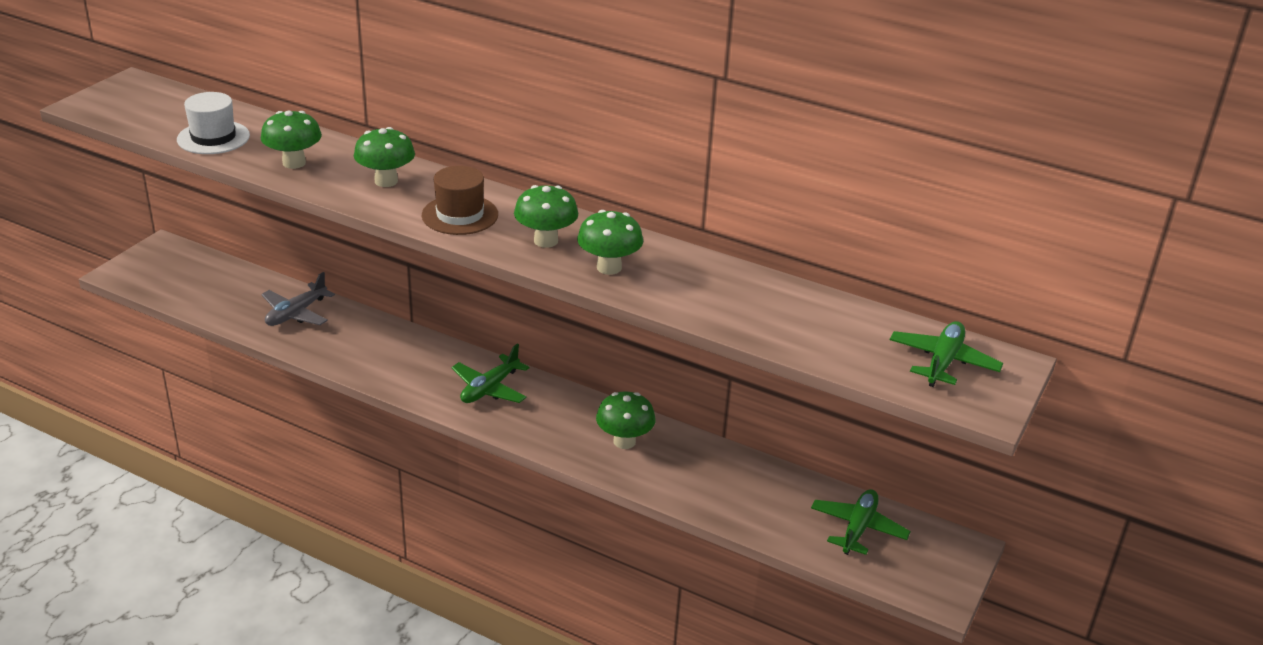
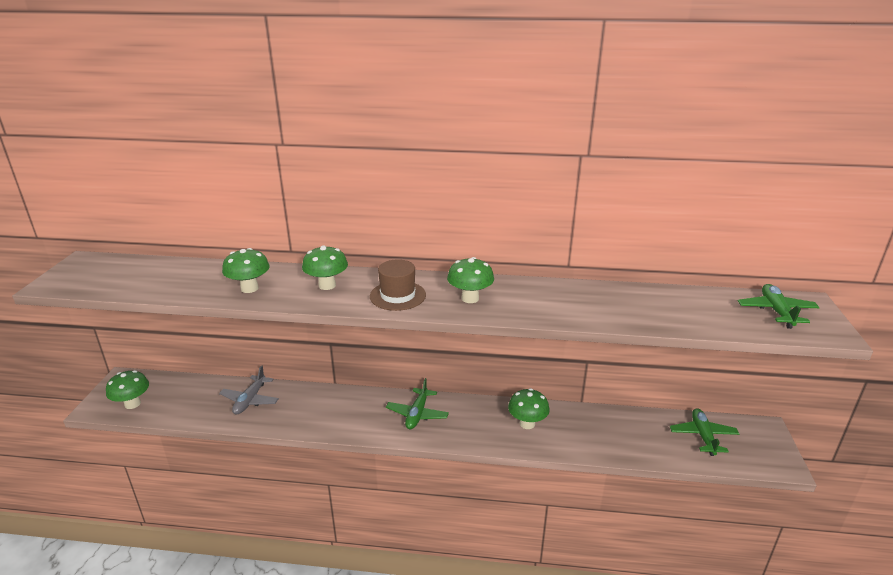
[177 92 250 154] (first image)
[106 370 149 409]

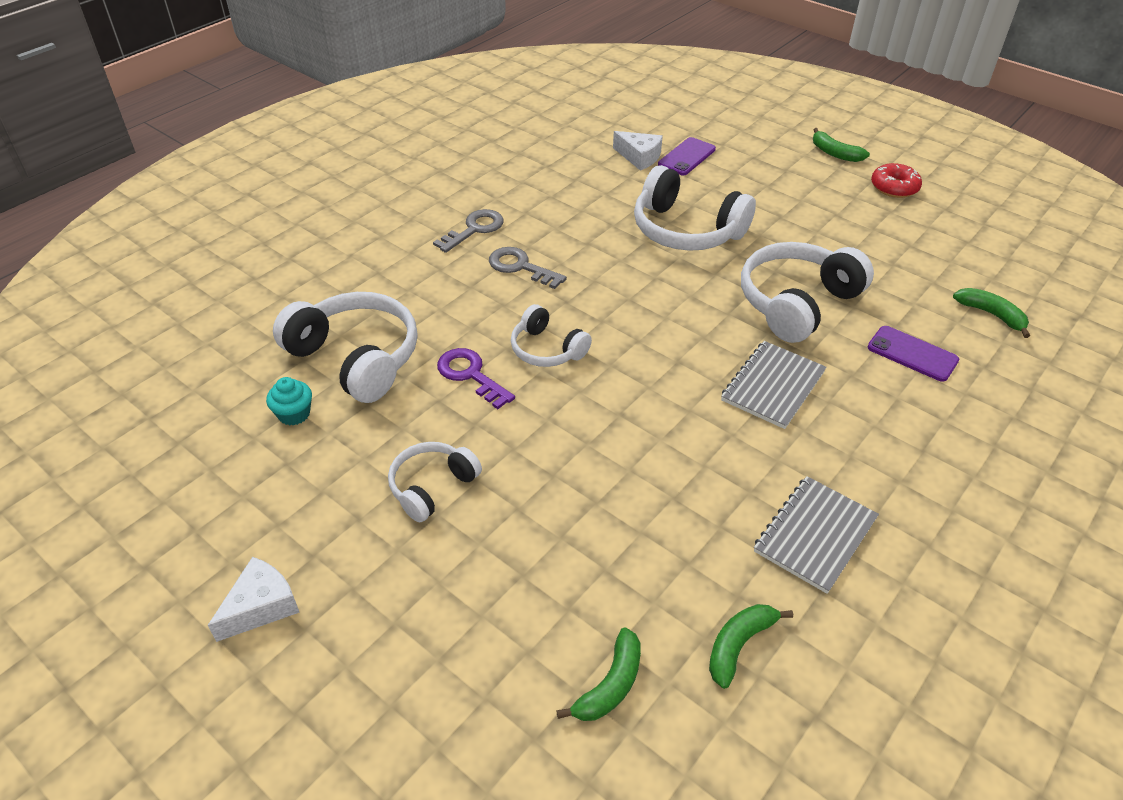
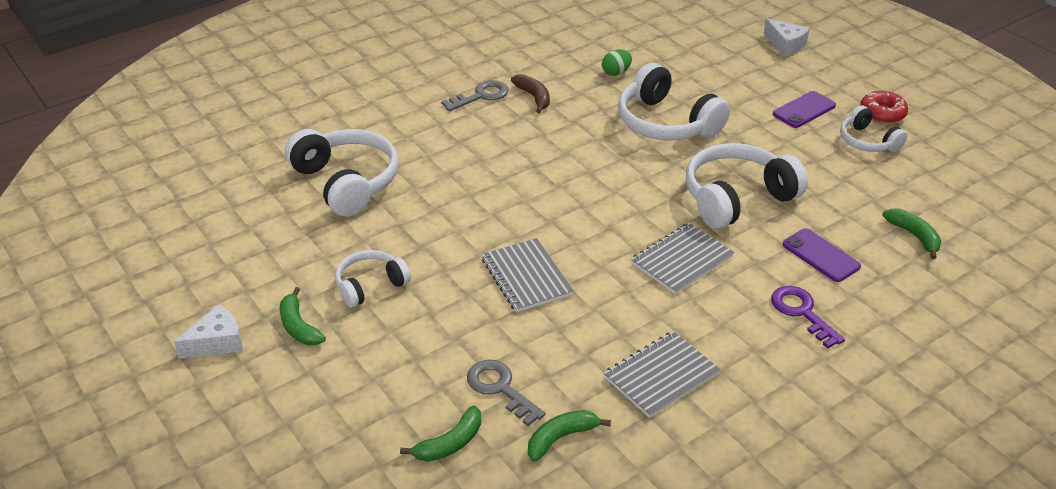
[266 377 312 426] (first image)
[482 238 574 312]
[511 74 550 113]
[602 50 632 76]
[771 286 845 349]
[467 360 545 426]
[840 105 907 152]
[763 18 810 56]
[773 91 836 128]
[280 287 326 345]

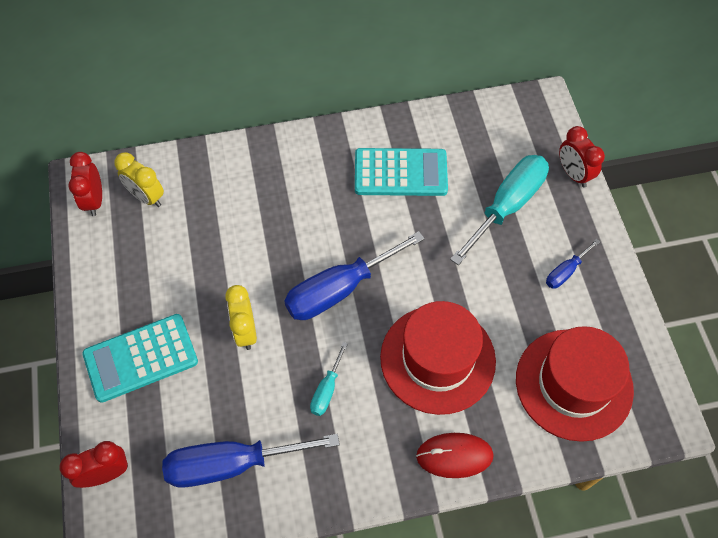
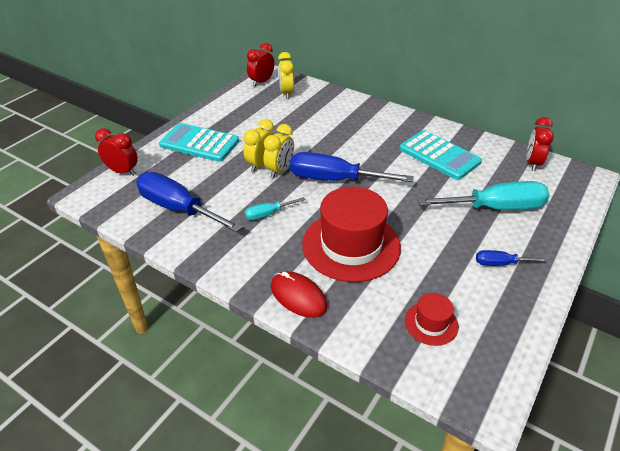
[263 124 294 178]
[526 117 554 171]
[405 293 459 346]

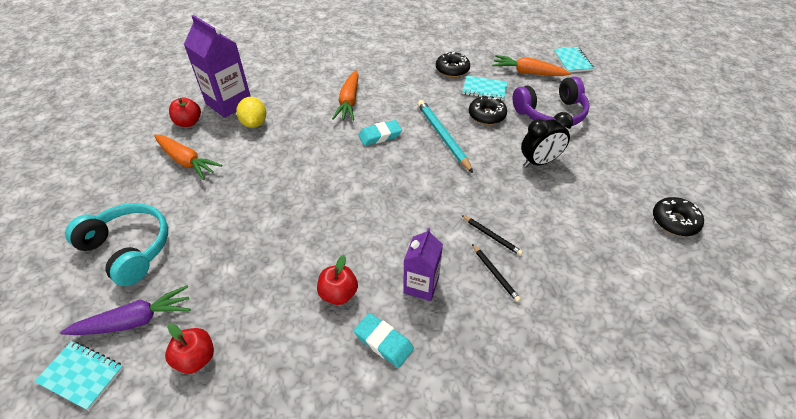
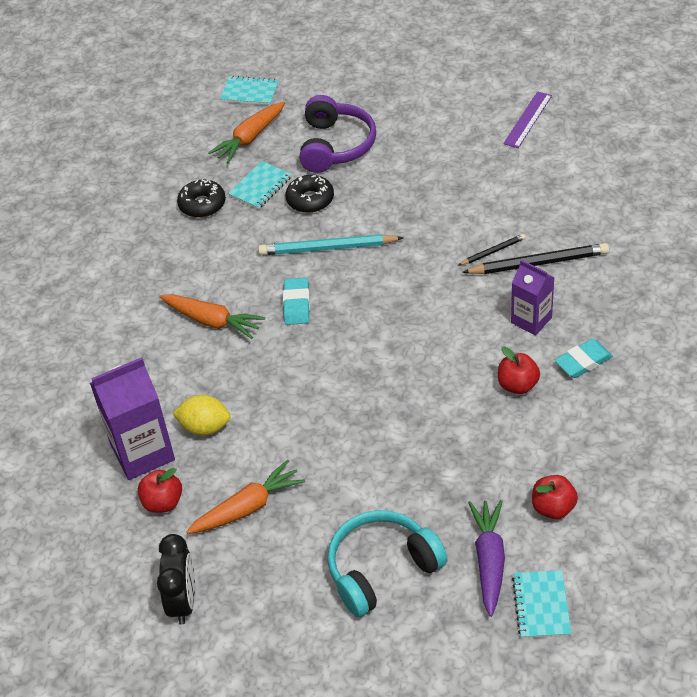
[157 534 195 625]
[503 91 552 148]
[512 570 571 639]
[462 243 609 274]

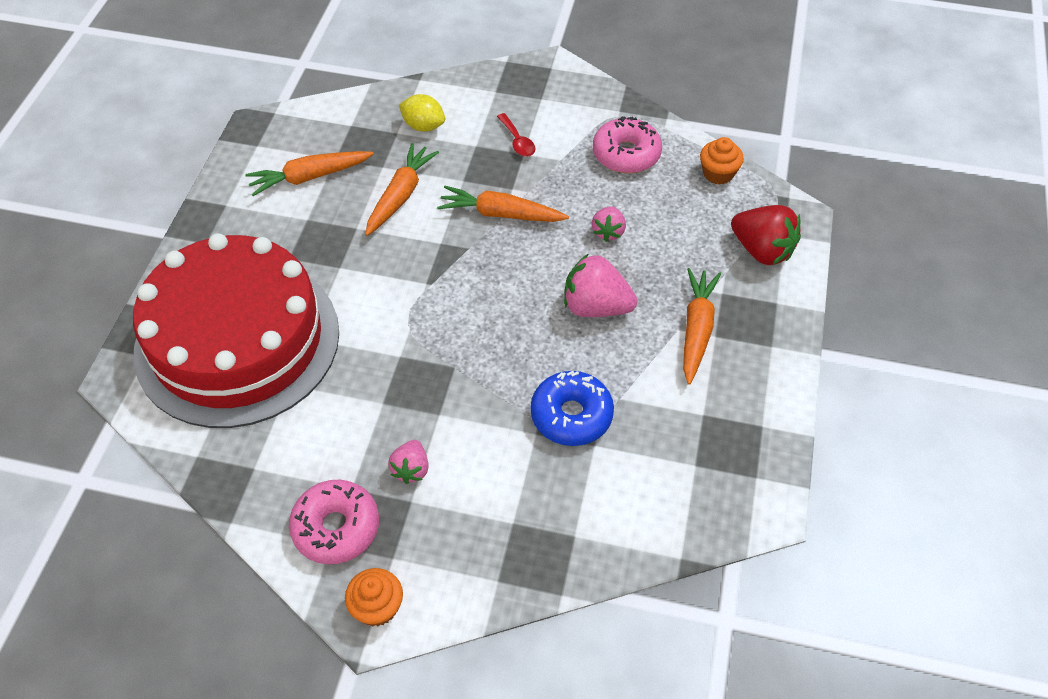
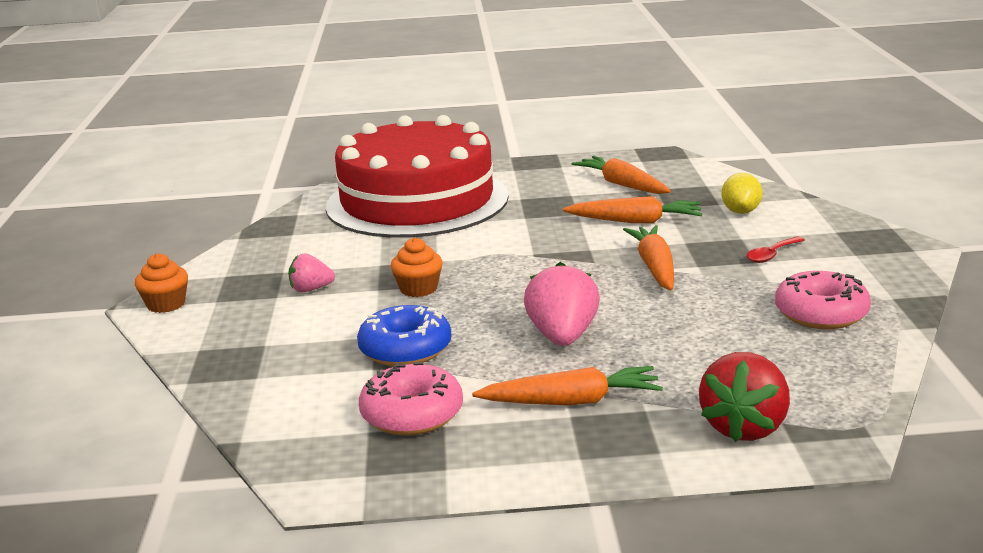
[591 206 626 242] (first image)
[359 362 463 435]
[391 237 443 297]

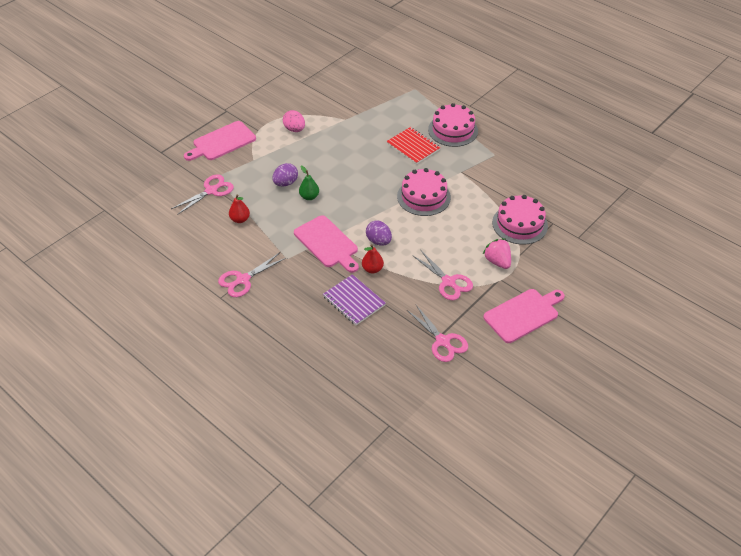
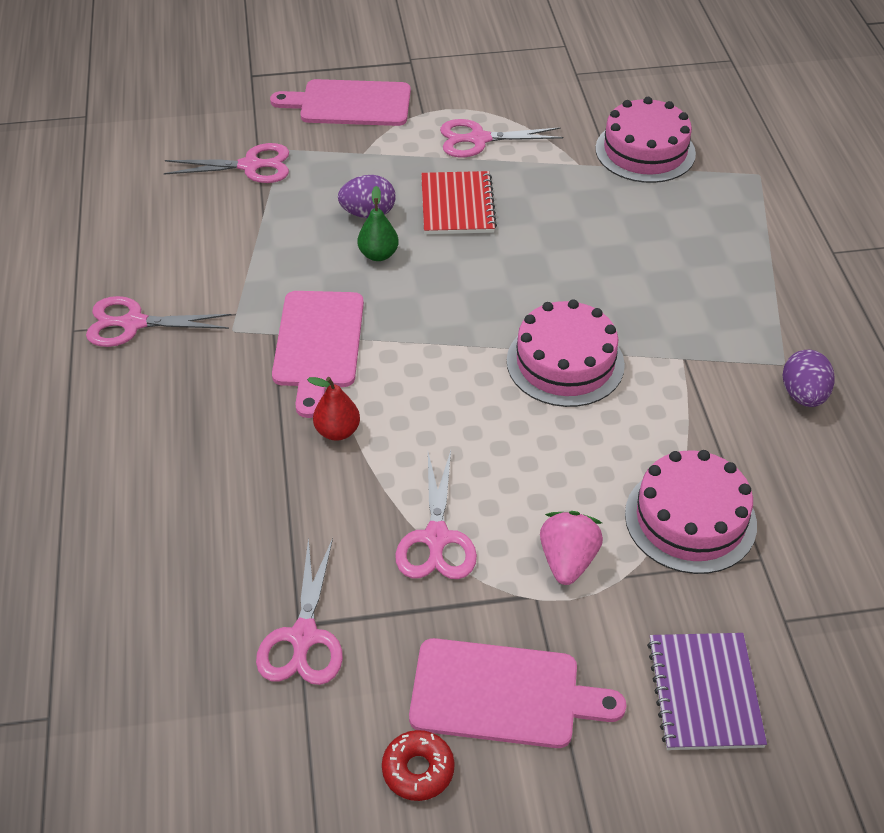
[229 194 250 223] (first image)
[382 730 455 801]
[647 633 767 750]
[783 350 835 407]
[421 171 497 234]
[595 97 696 183]
[440 119 563 157]

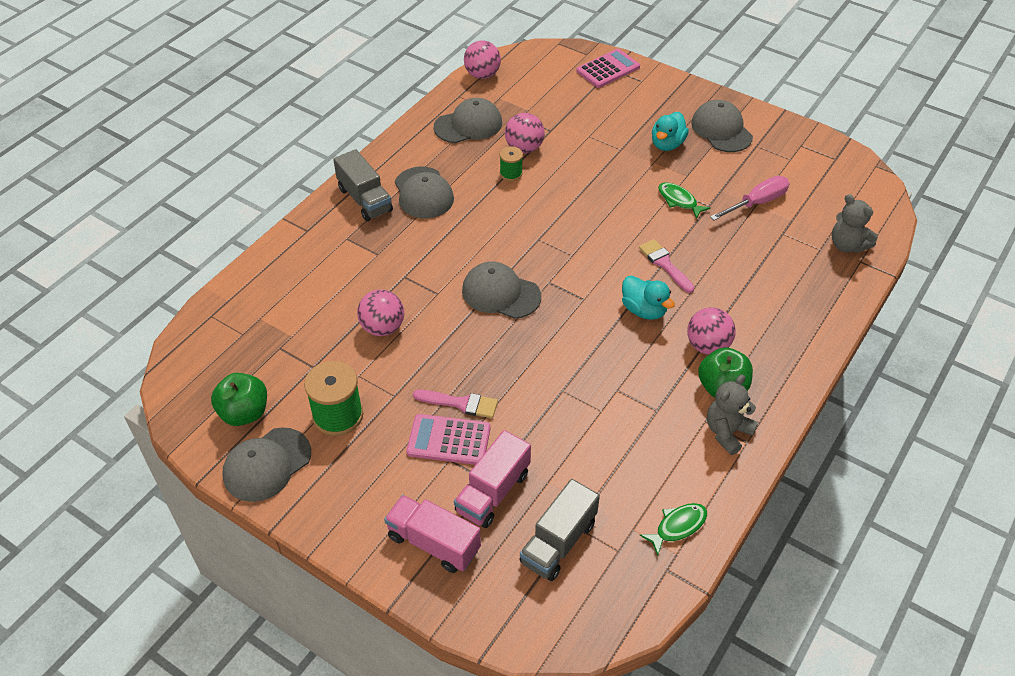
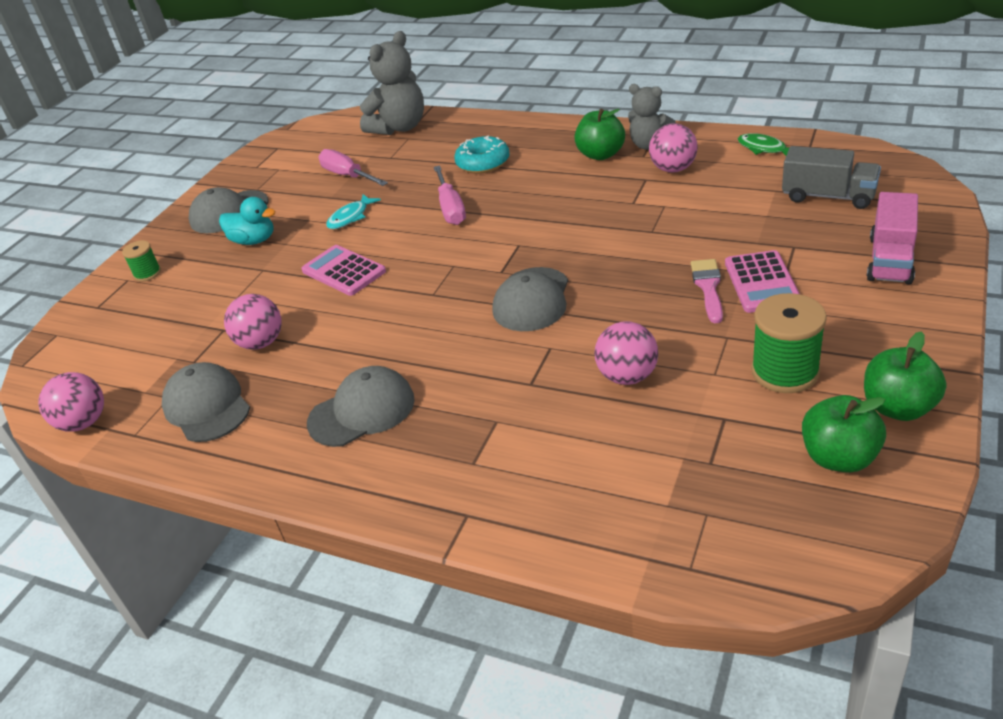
[333 149 393 221] (first image)
[454 430 531 528] (first image)
[622 276 675 320] (first image)
[454 136 510 174]
[122 241 161 282]
[301 245 386 296]
[649 123 698 173]
[864 332 946 421]
[434 166 466 225]
[326 194 381 229]
[360 31 424 135]

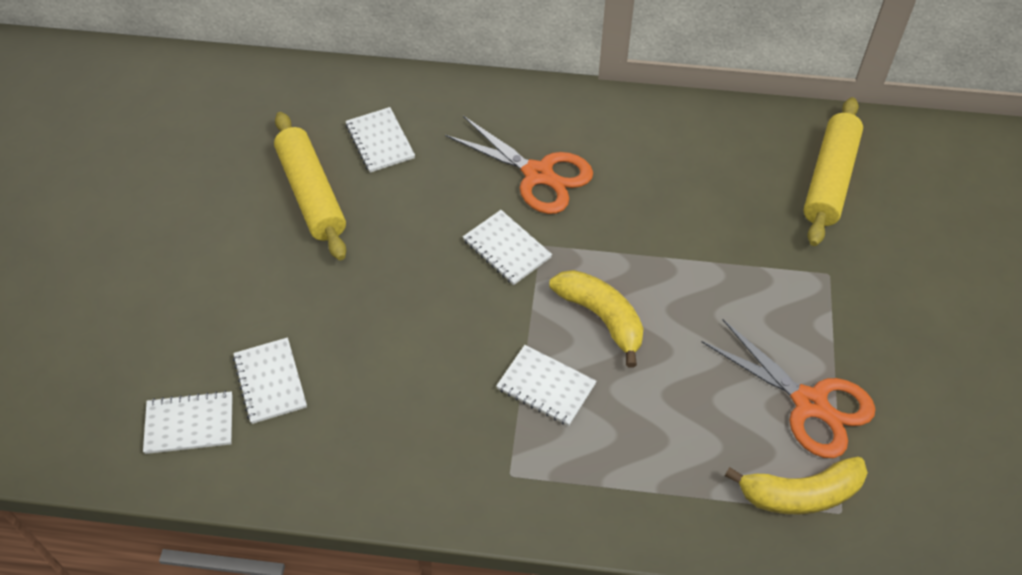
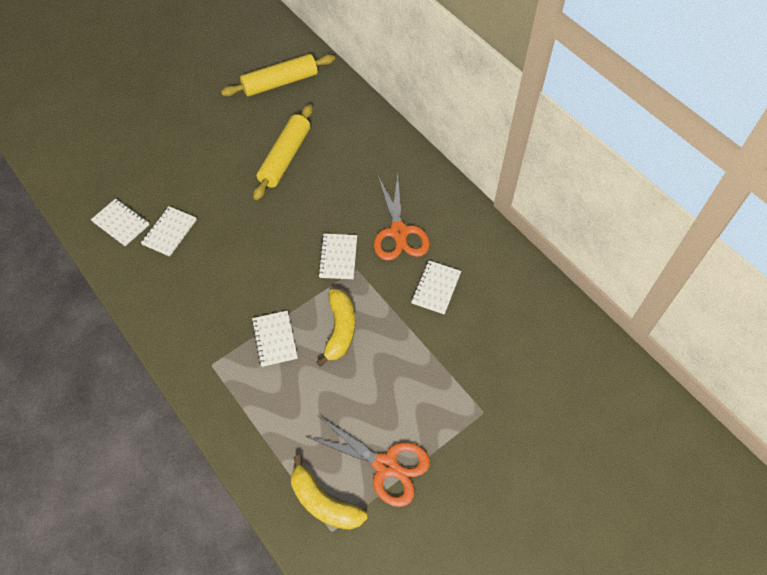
[411 260 461 314]
[221 54 335 97]
[306 416 430 507]

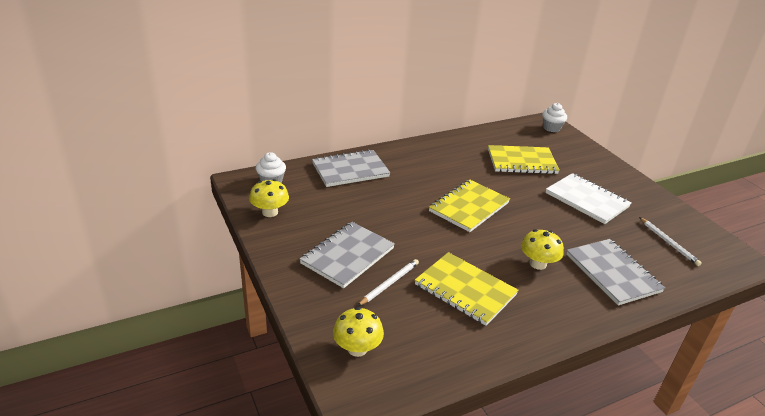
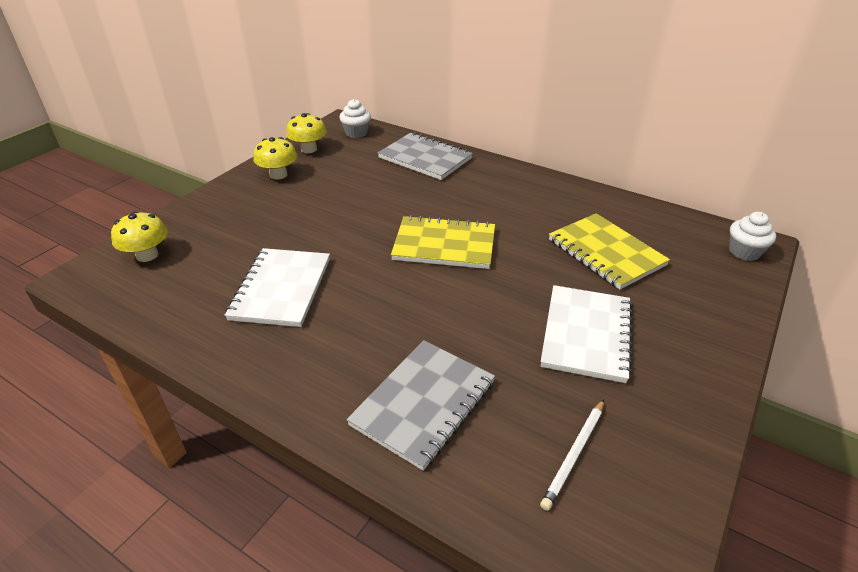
[300 222 395 288] (first image)
[358 259 419 306] (first image)
[254 137 297 179]
[225 248 330 327]

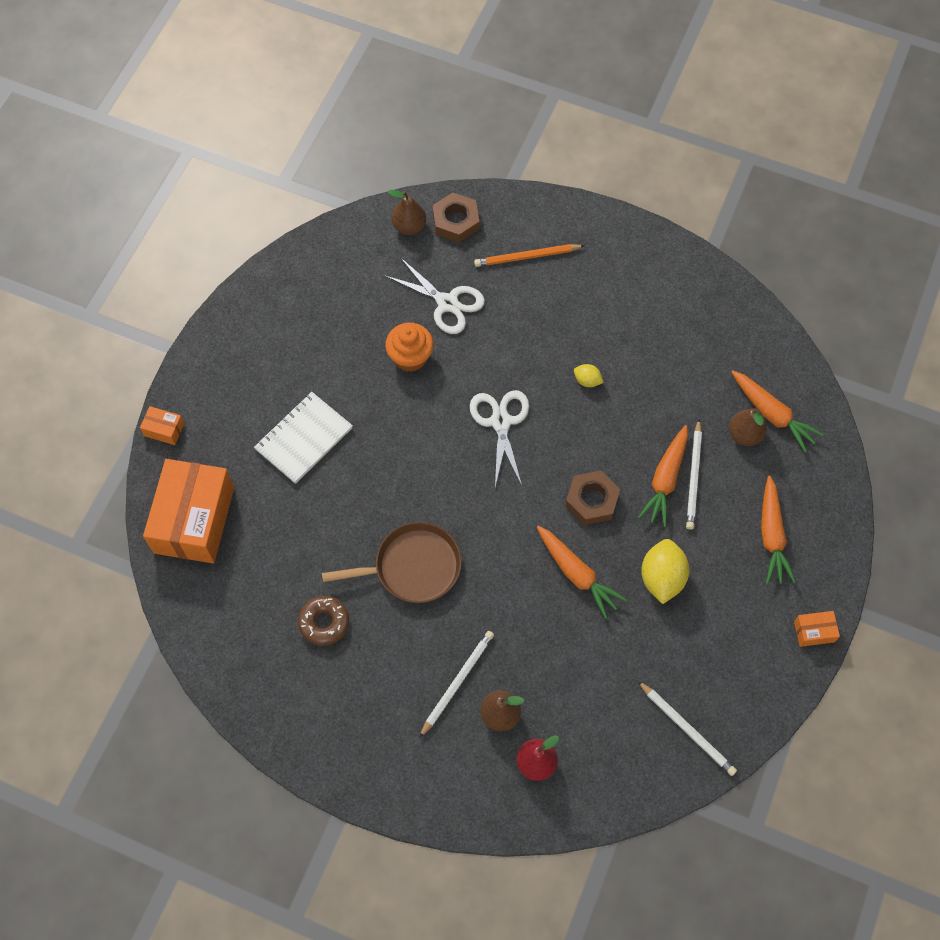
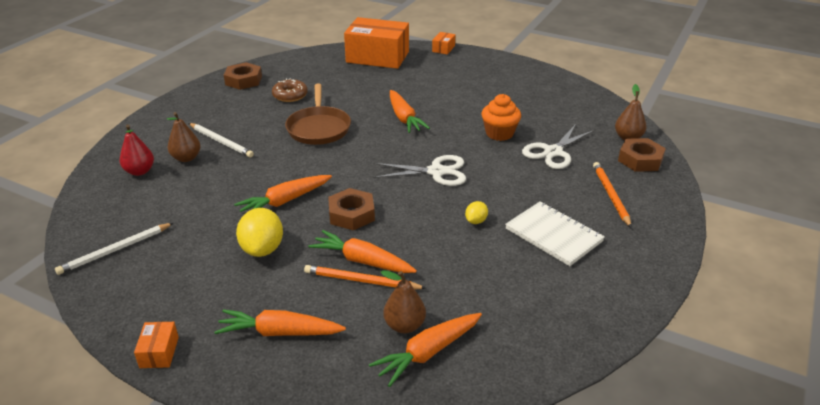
[224 62 262 90]
[390 90 430 133]
[505 202 605 266]
[304 265 426 289]
[236 208 283 257]

